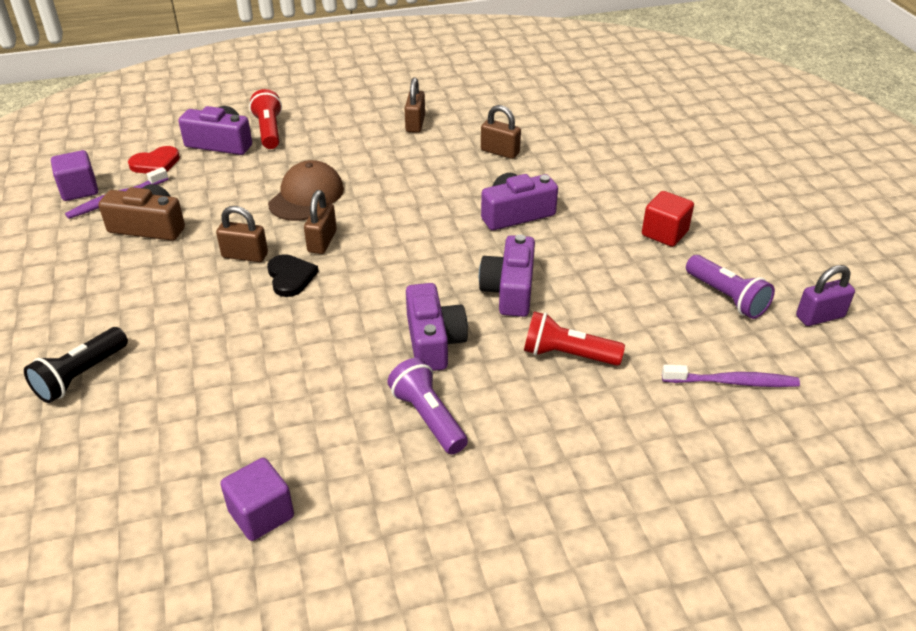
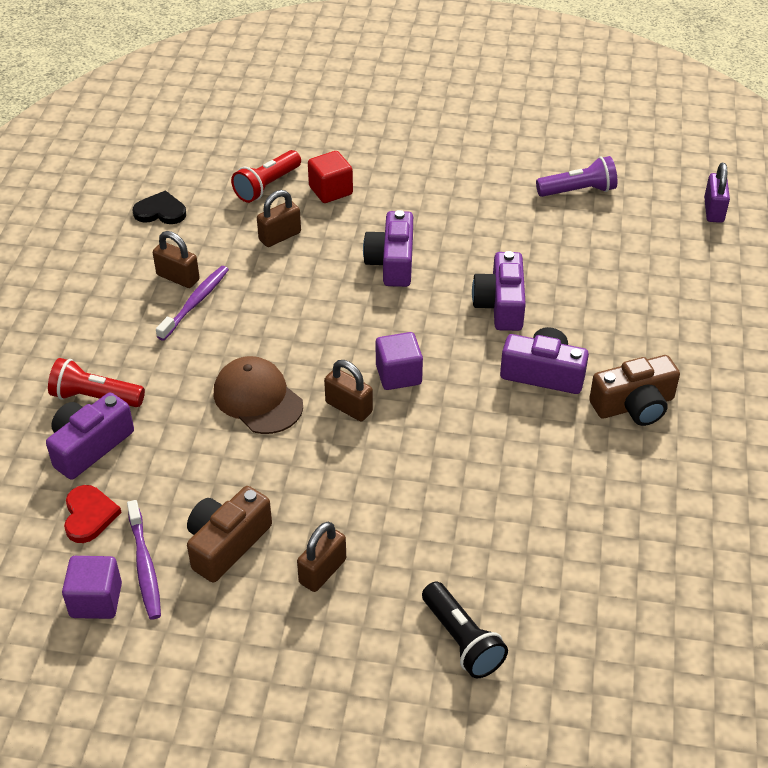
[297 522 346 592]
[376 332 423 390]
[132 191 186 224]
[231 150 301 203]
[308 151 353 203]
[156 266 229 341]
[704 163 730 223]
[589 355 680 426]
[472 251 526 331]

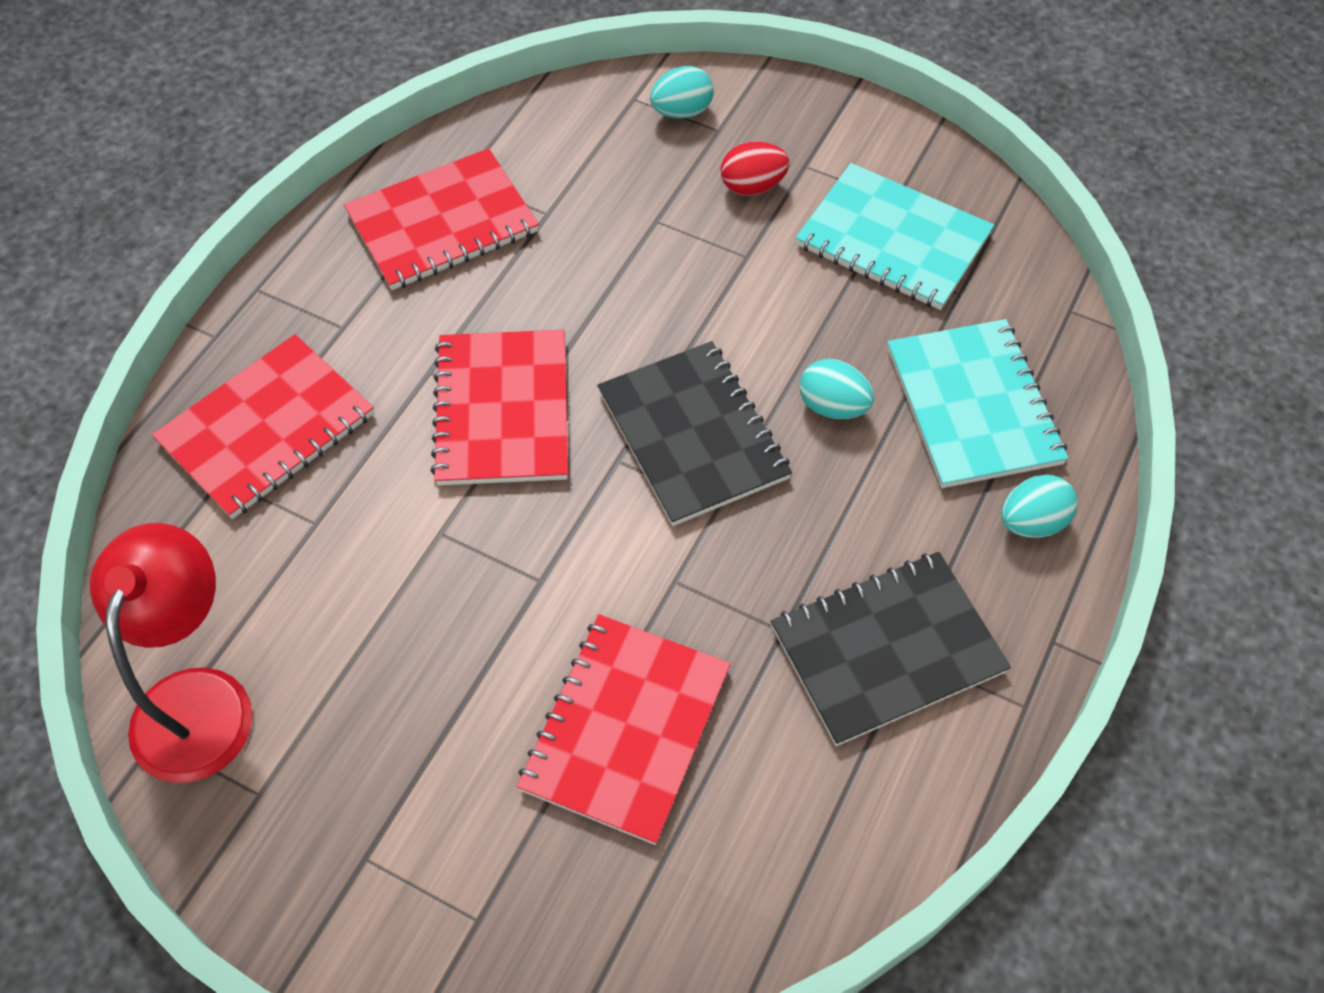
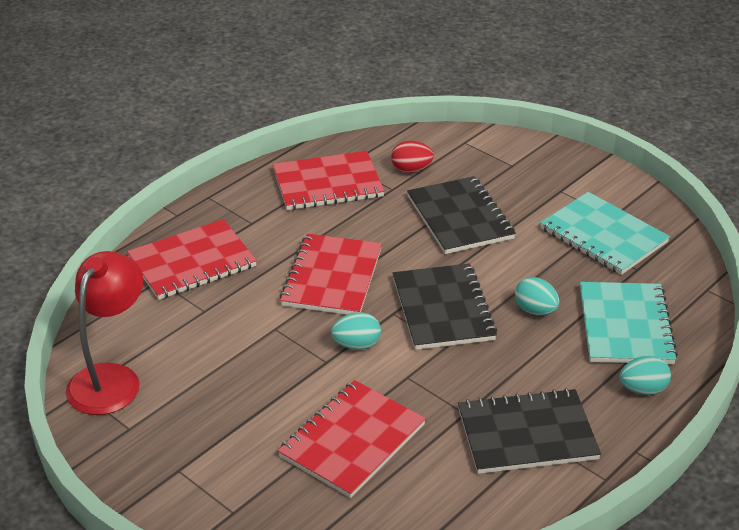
[407 176 516 254]
[331 312 381 350]
[391 141 434 173]

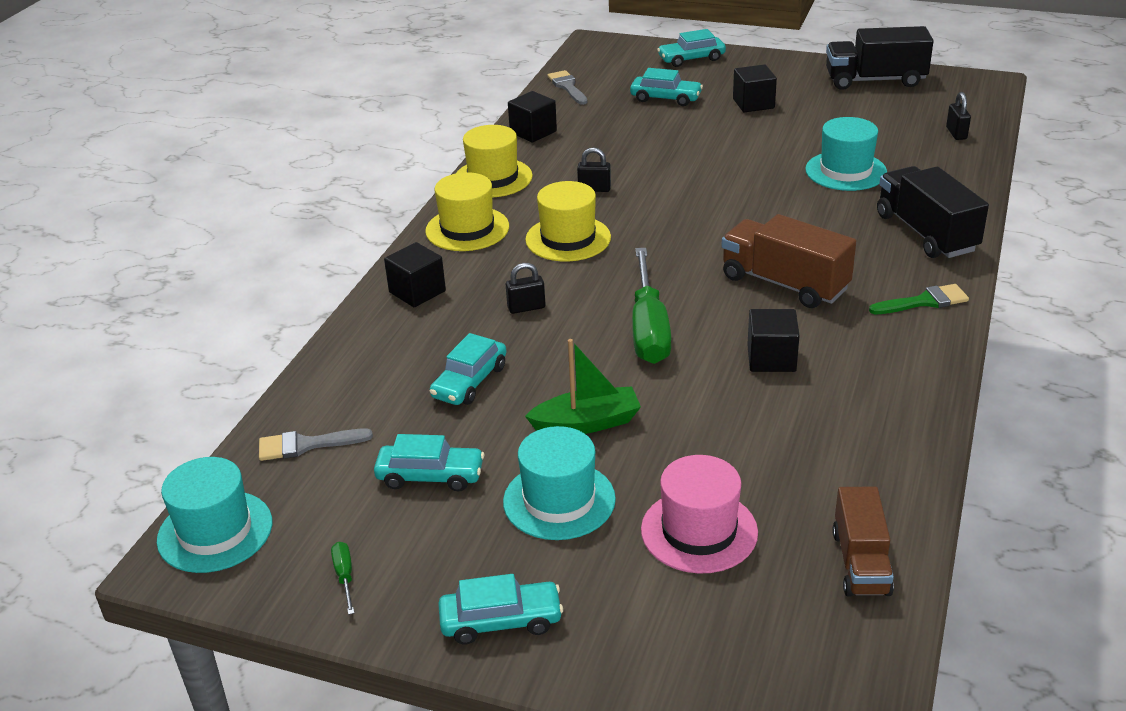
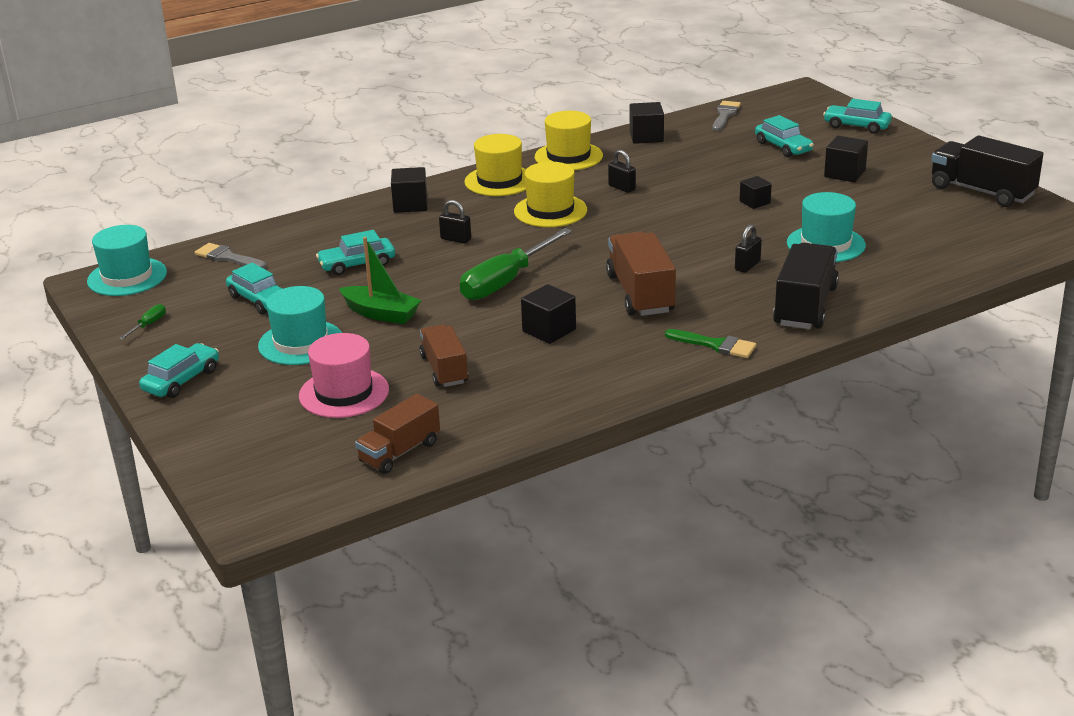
[419 324 468 387]
[740 176 772 209]
[735 224 762 273]
[139 343 219 398]

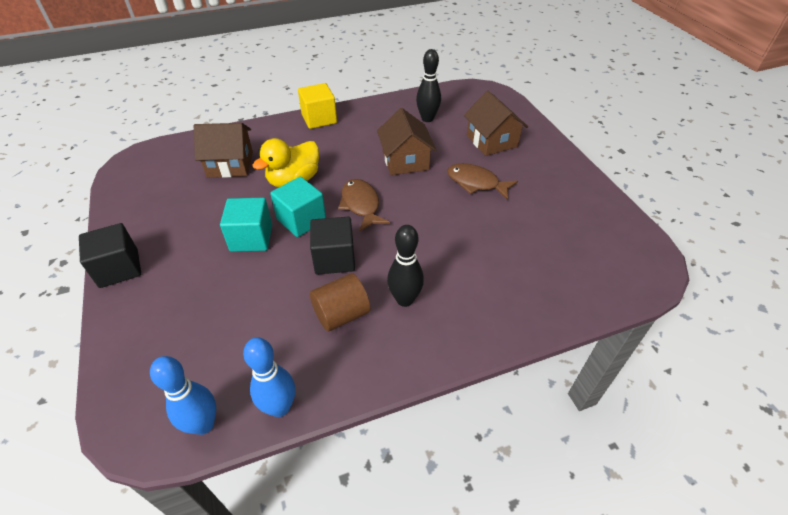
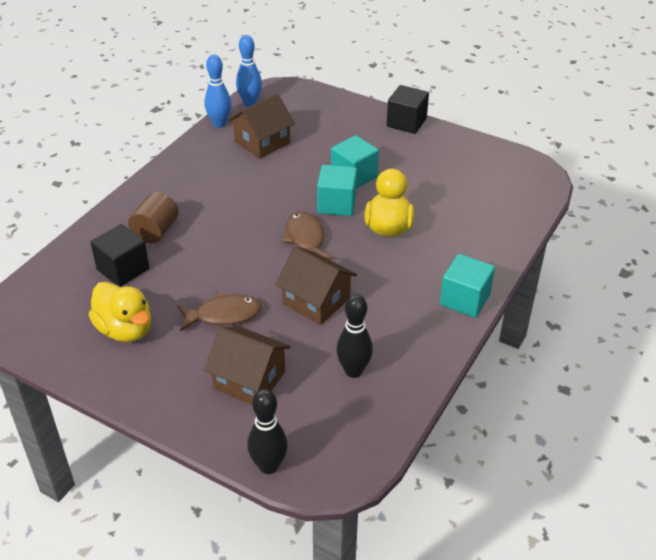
[88 282 151 342]
[228 94 295 159]
[91 224 149 287]
[128 192 179 243]
[247 389 288 474]
[440 254 495 318]
[281 212 333 259]

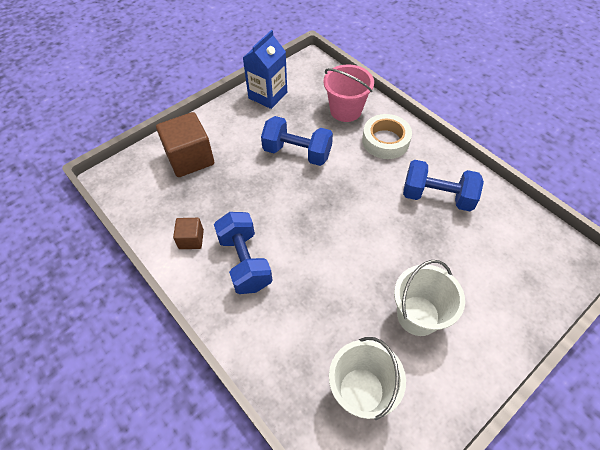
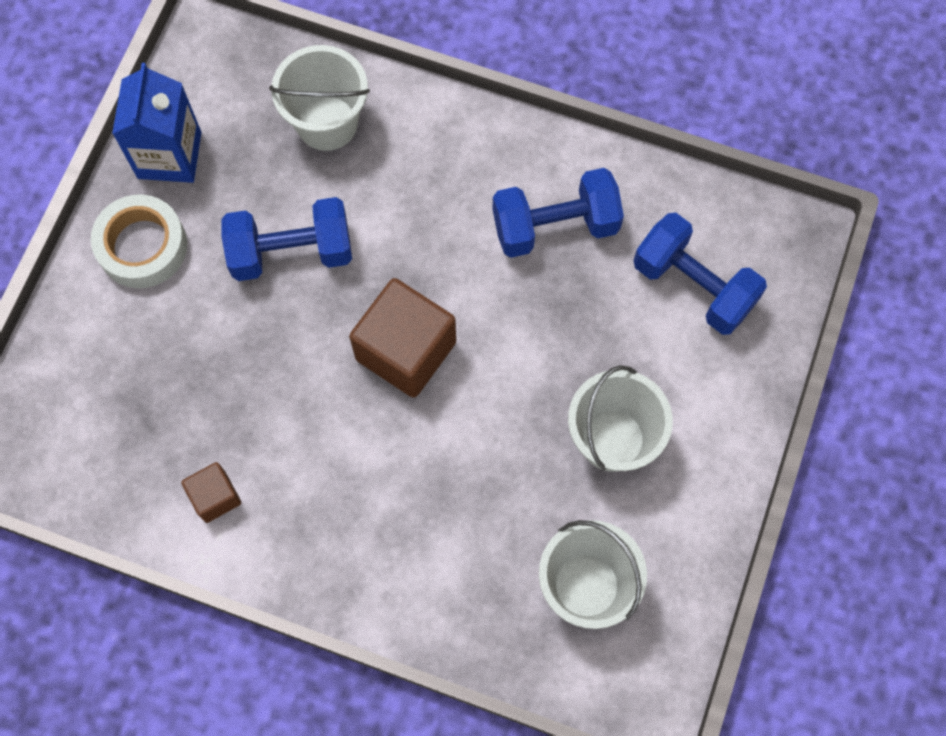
[349 278 456 398]
[633 213 767 335]
[91 195 187 288]
[269 45 370 151]

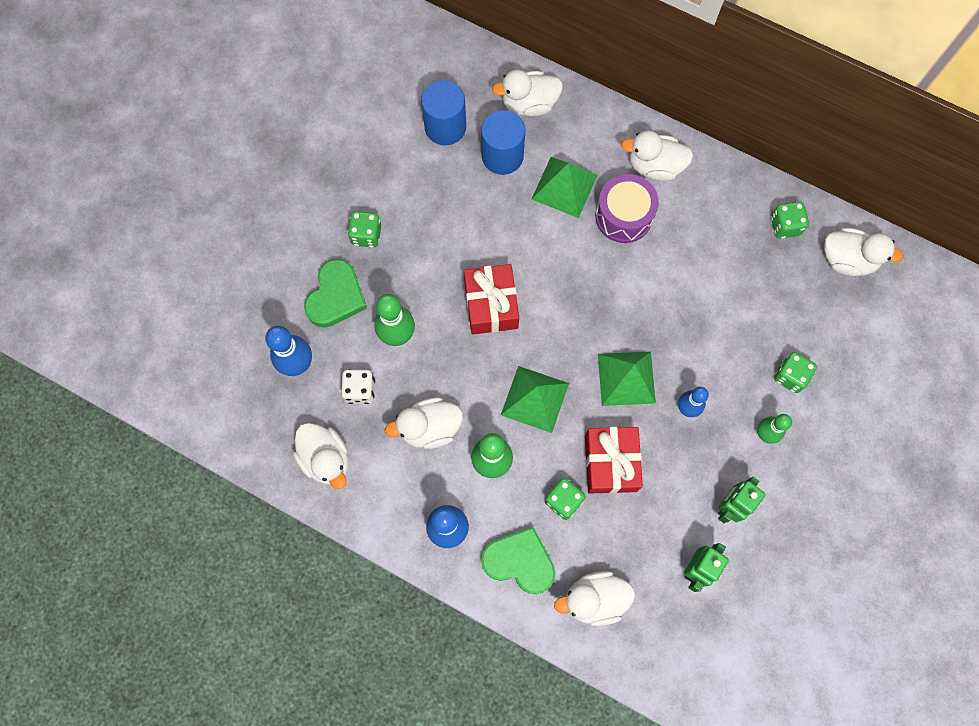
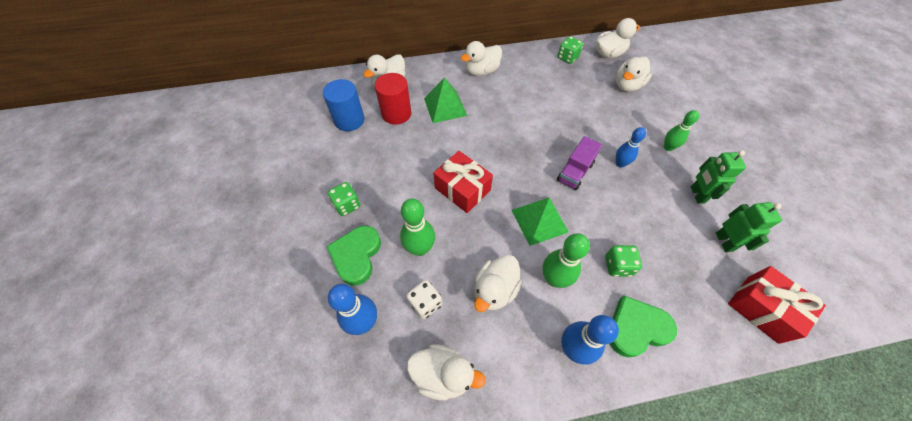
[595 174 659 243] (first image)
[774 352 817 393] (first image)
[616 57 652 92]
[728 266 826 344]
[557 136 602 190]
[375 73 411 125]
[326 226 381 286]

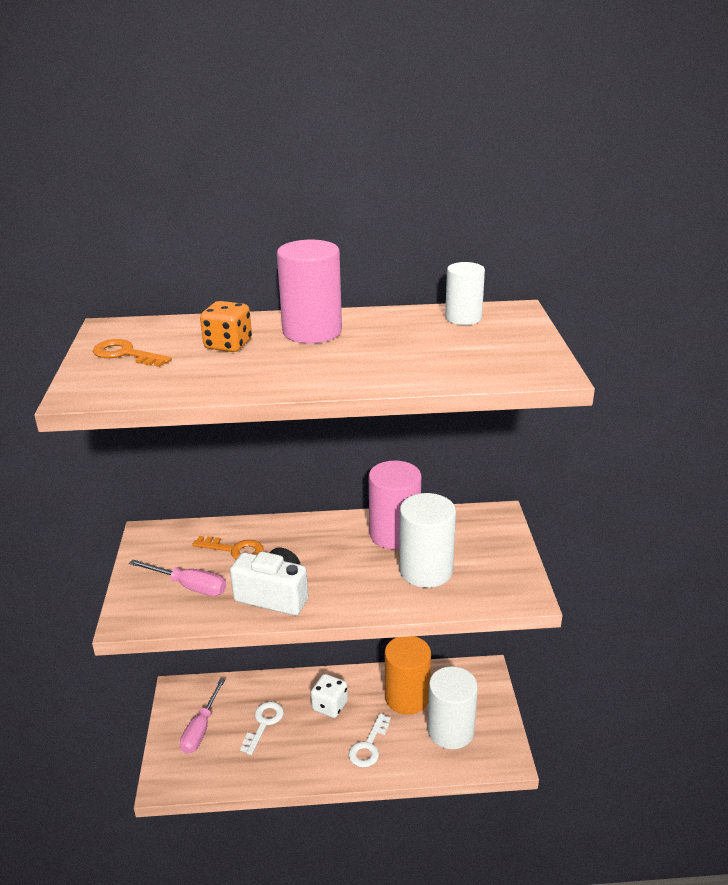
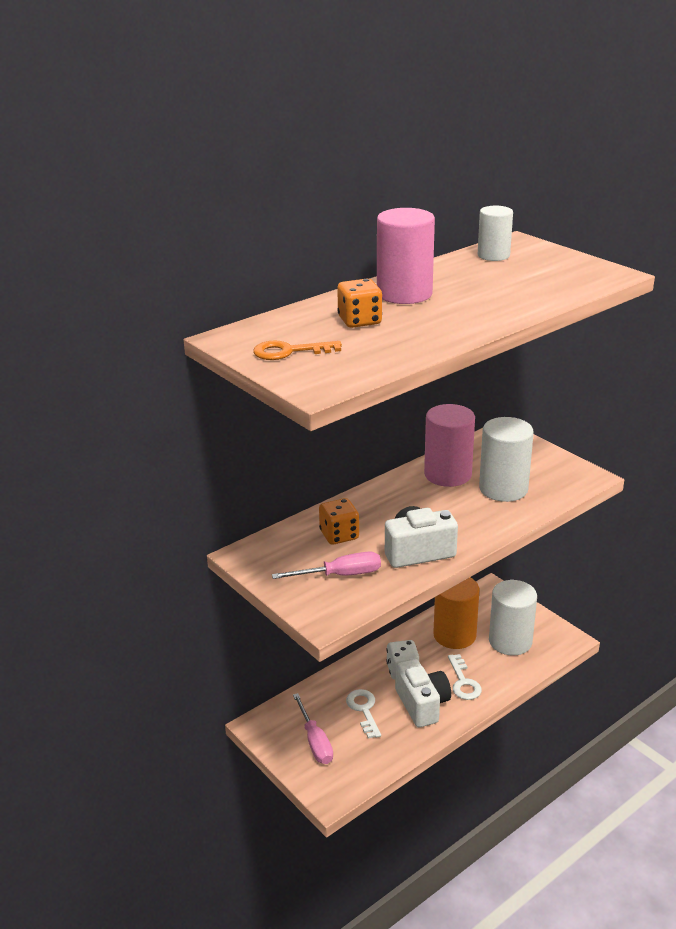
[395 659 451 728]
[319 498 359 545]

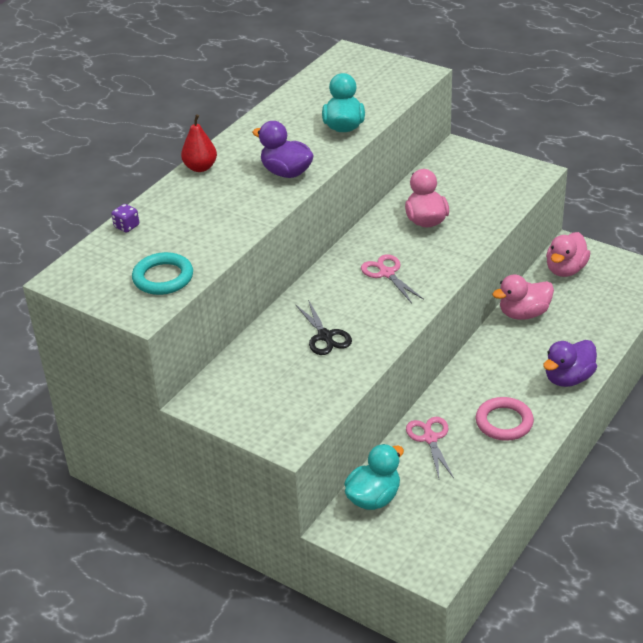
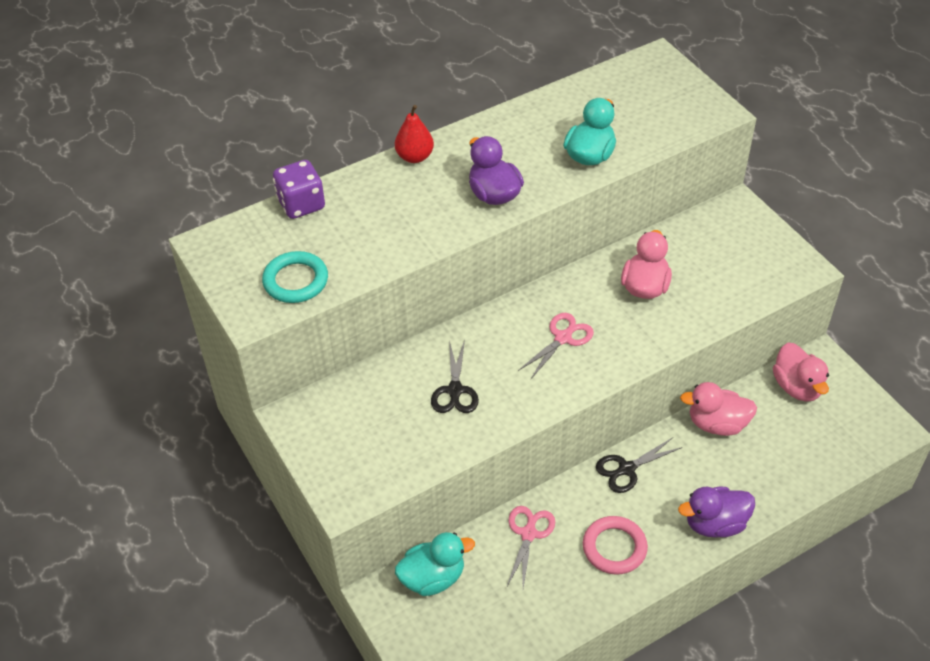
[596 437 682 493]
[518 313 594 379]
[773 343 829 402]
[273 160 325 219]

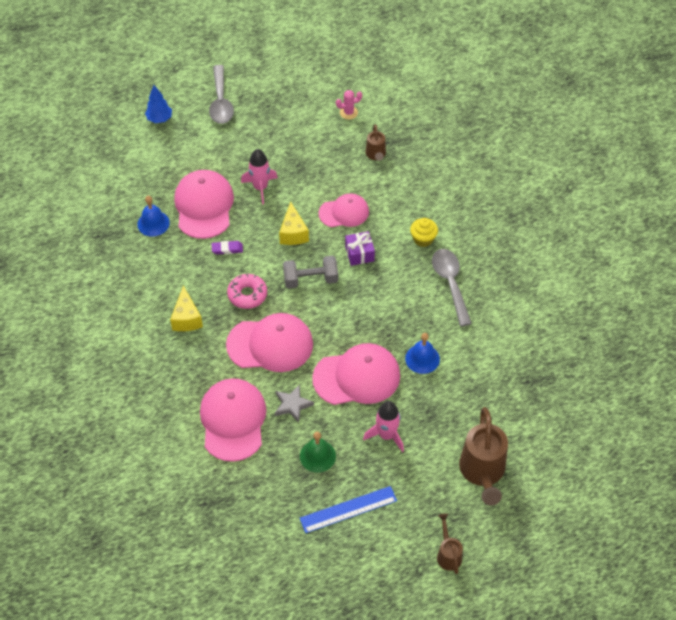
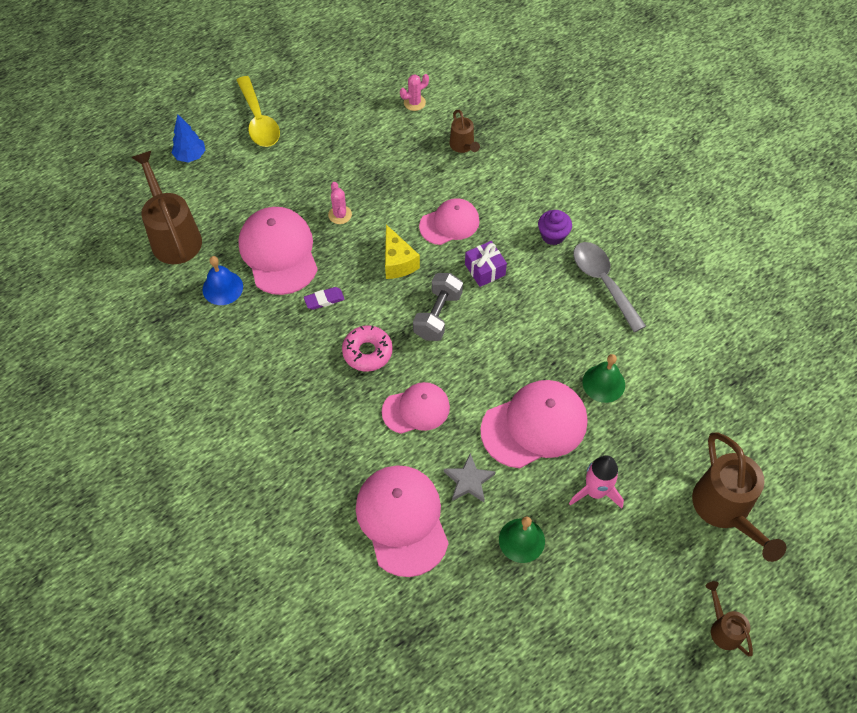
[170 285 203 331] (first image)
[300 486 397 533] (first image)
[131 151 202 264]
[328 182 352 224]
[237 76 280 147]
[583 354 625 403]
[538 210 572 245]
[413 273 463 341]
[382 382 450 434]

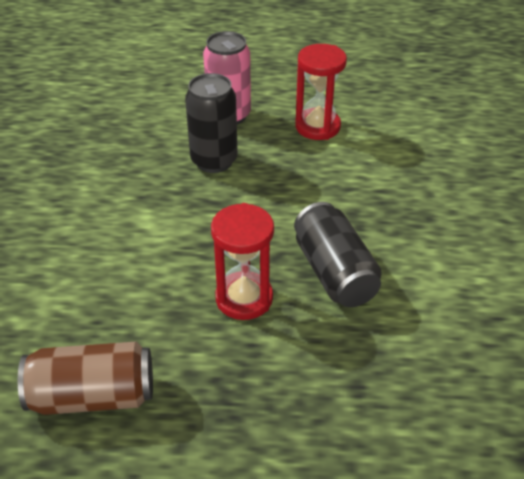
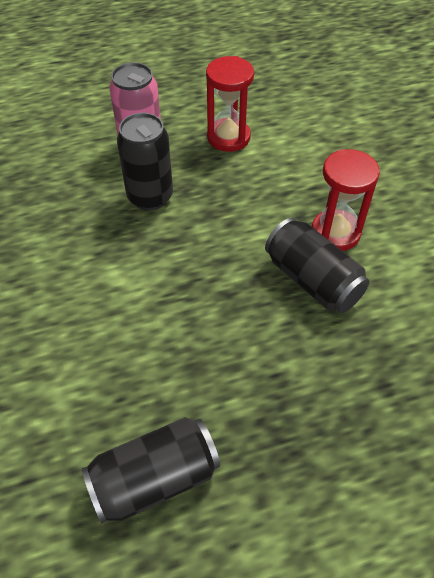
[312 149 380 251]
[81 417 220 524]

